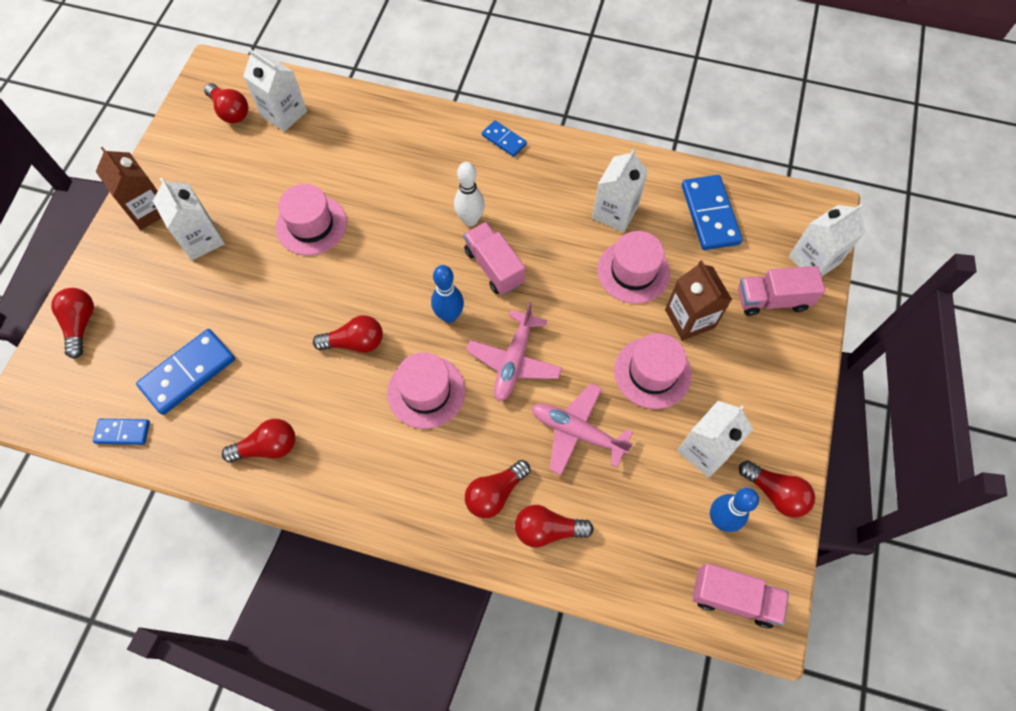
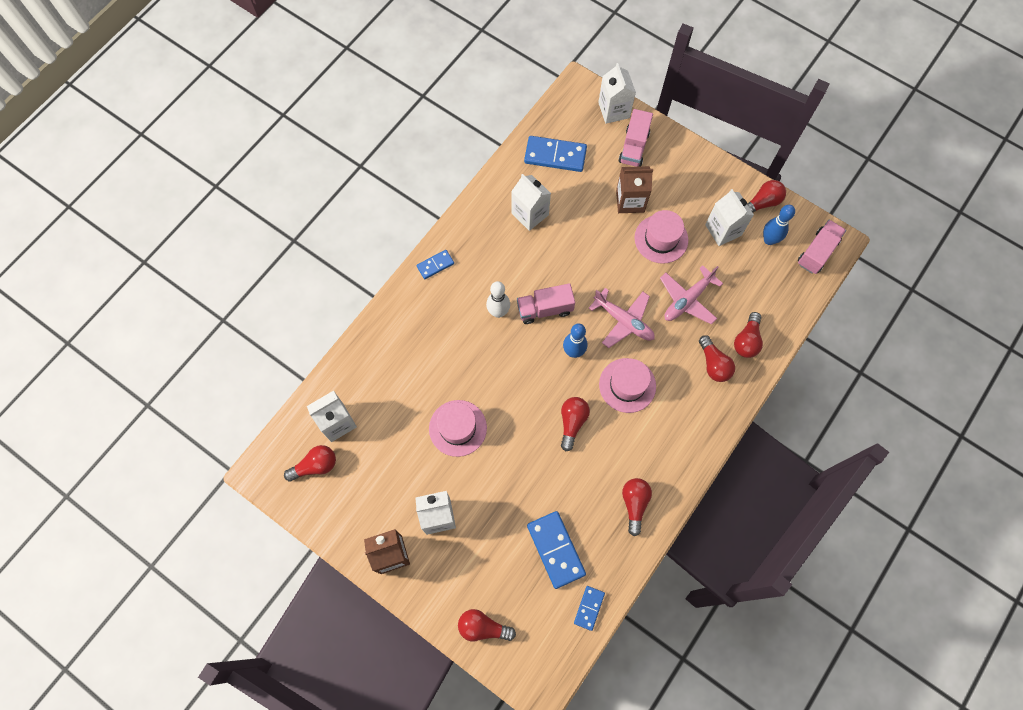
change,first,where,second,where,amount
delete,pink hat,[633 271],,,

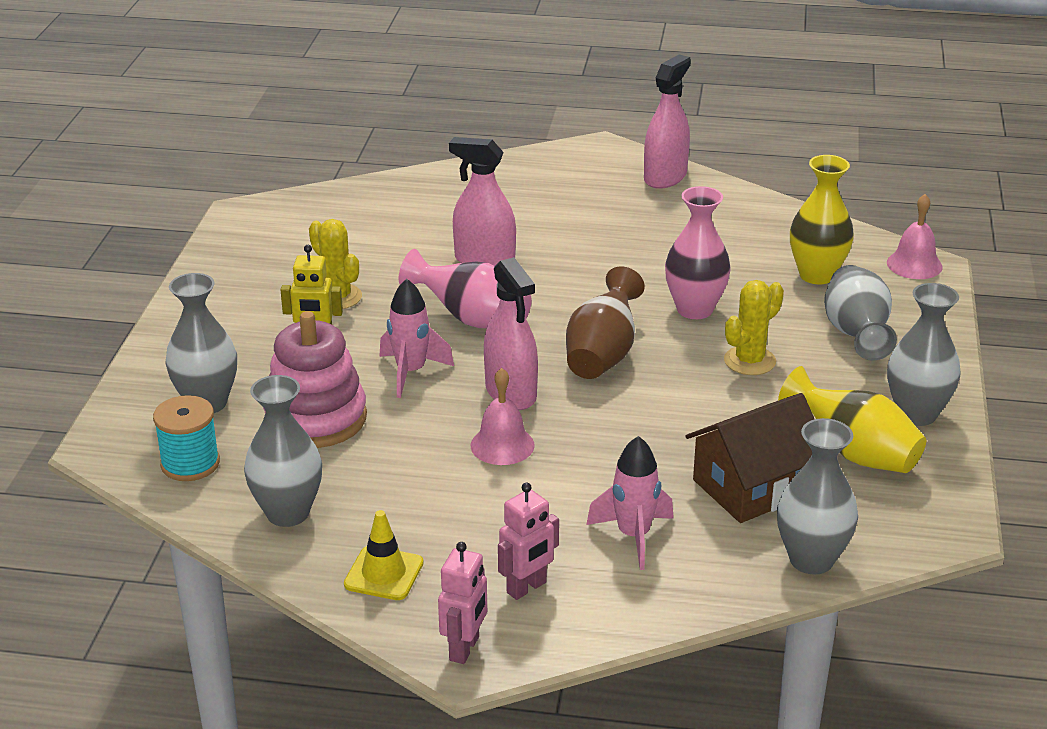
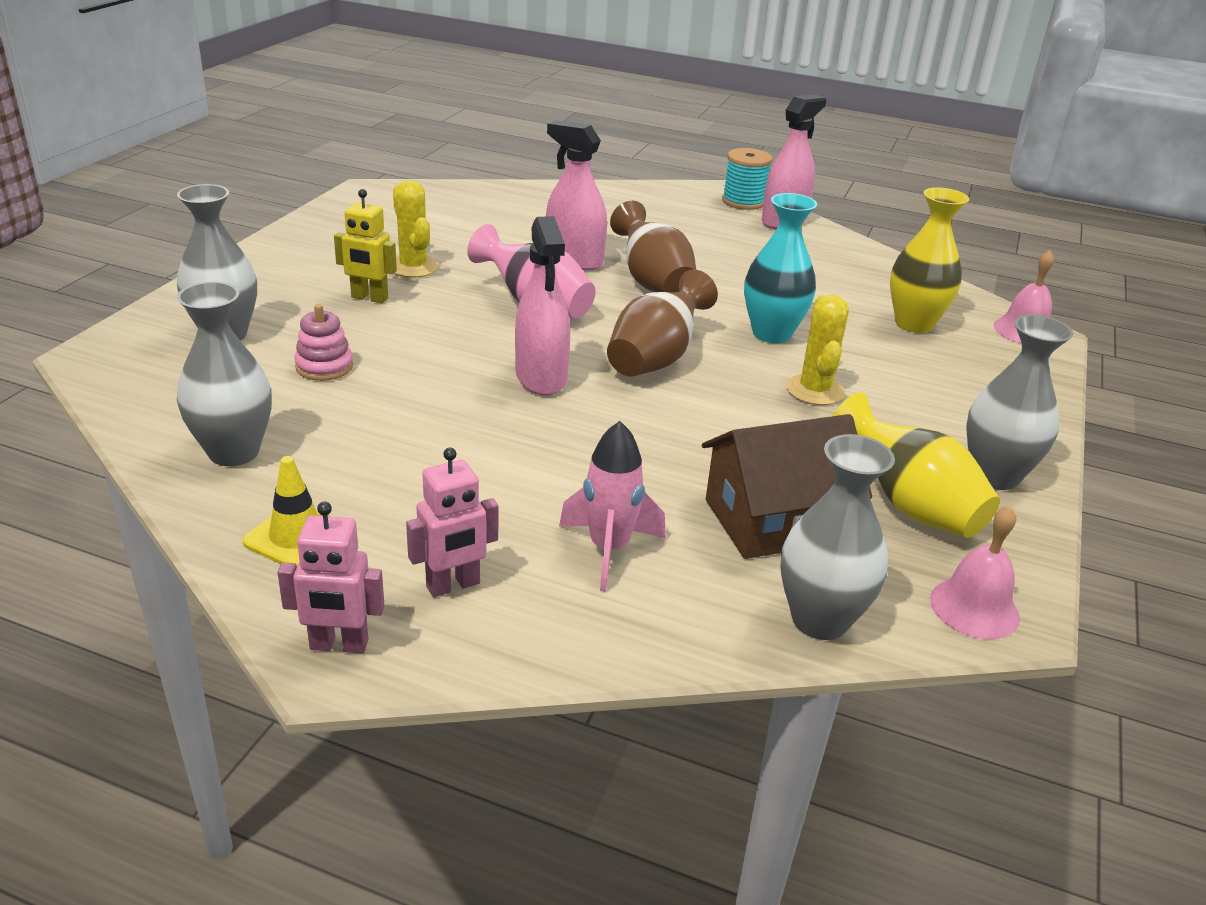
change,first,where,second,where,amount
recolor,pink vase,[694 309],turquoise vase,[771 333],
delete,grey vase,[856 335],,,
delete,pink rocket,[411 372],,,
rotate,yellow cactus,[749 361],,[815 390],60 degrees counterclockwise
resize,pink stacking toy,[316 418],,[324 367],x0.51
move,pink bell,[502 445],,[974 608],
move,turquoise spool,[190 463],,[743 201],
rotate,pink robot,[465 649],,[339 645],60 degrees clockwise
insert,,,brown vase,[653 283],

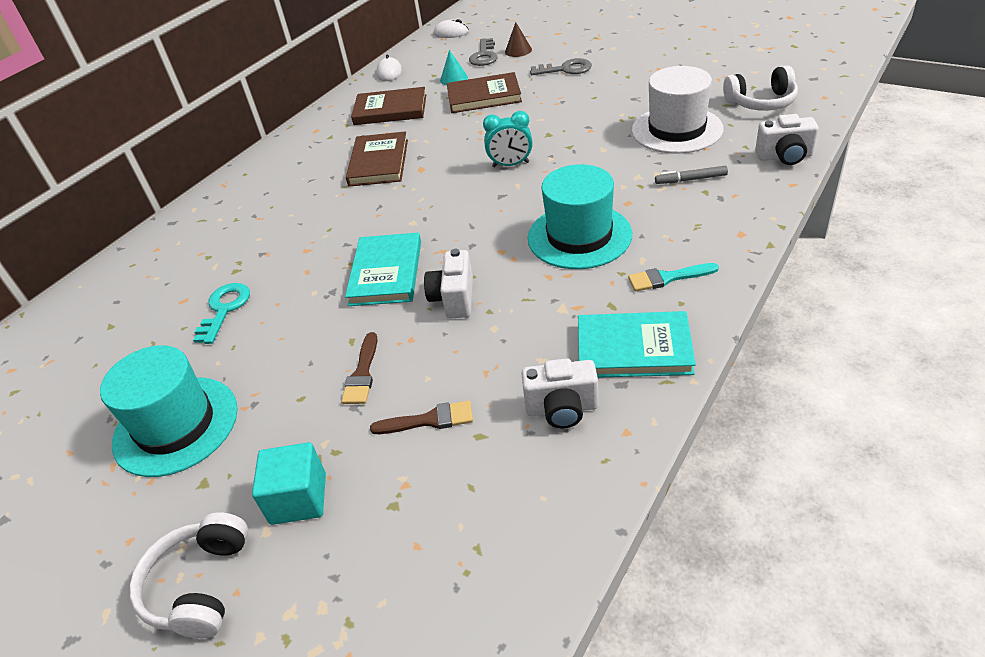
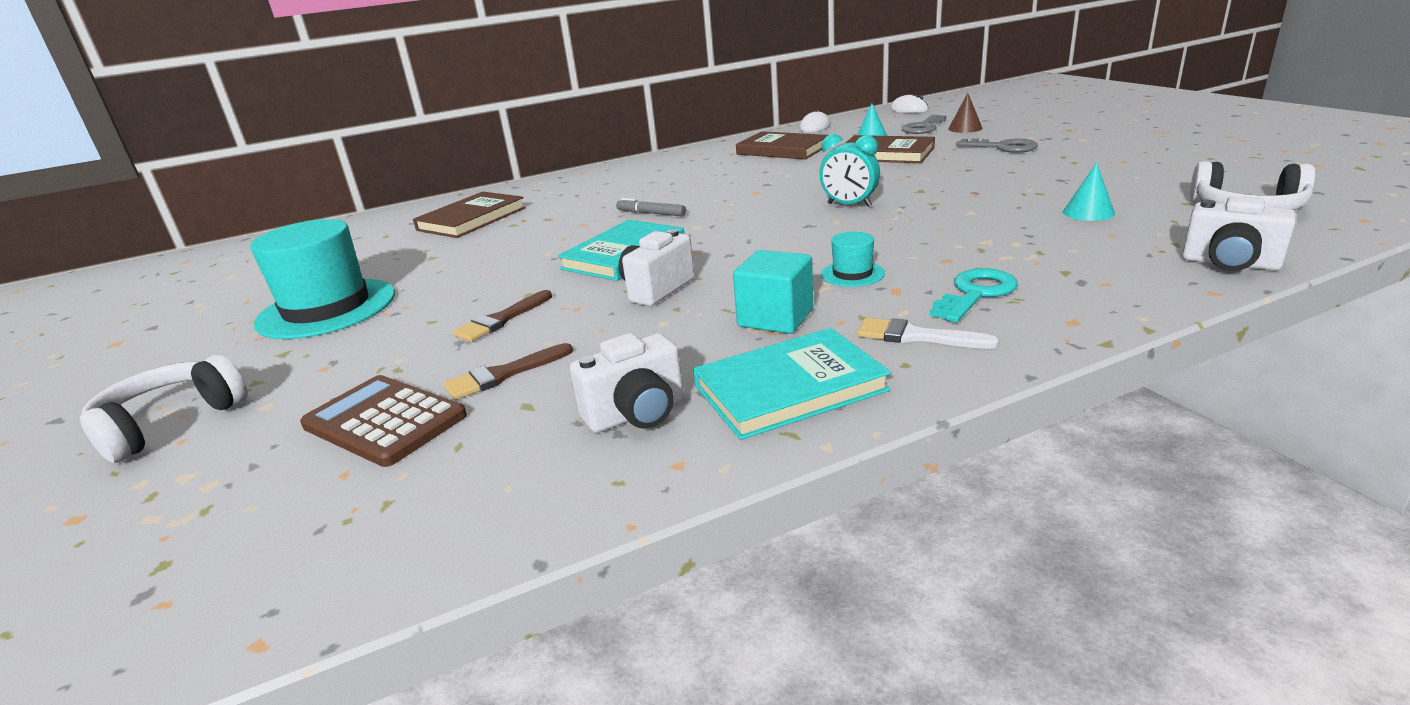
change,first,where,second,where,amount
replace,white hat,[676 130],turquoise cone,[1088 212],
move,brown book,[379 162],,[472 219],
resize,turquoise hat,[579 236],,[852 274],x0.45
move,grey marker,[691 179],,[651 213],
recolor,turquoise brush,[667 278],white brush,[915 336],
move,turquoise key,[224 309],,[975 294],
rotate,turquoise book,[633 349],,[789 388],60 degrees counterclockwise
rotate,white camera,[562 409],,[637 414],60 degrees counterclockwise
rotate,brown brush,[429 420],,[503 375],120 degrees clockwise
move,turquoise cube,[298 498],,[775 318],
insert,,,brown calculator,[384 421],

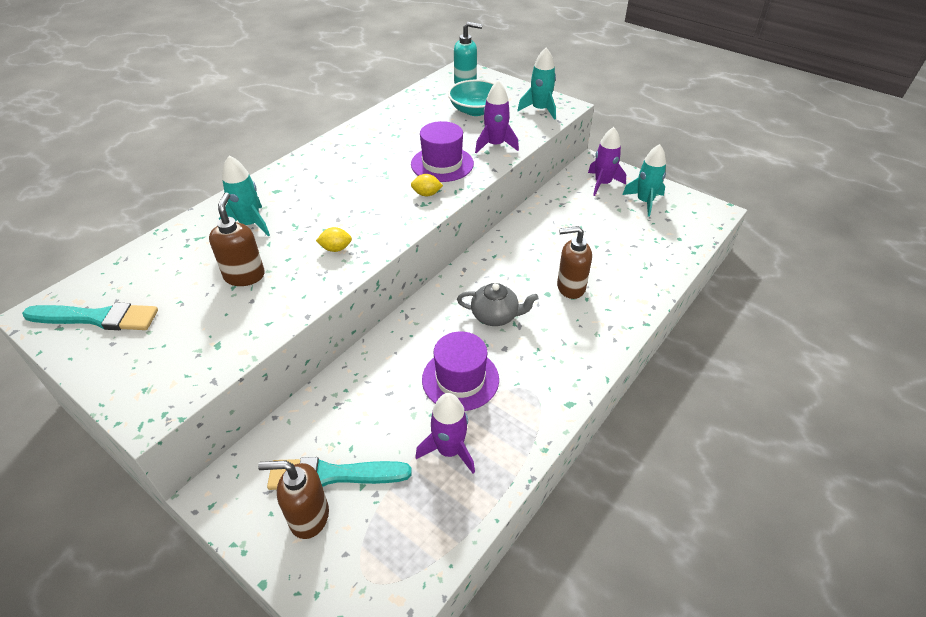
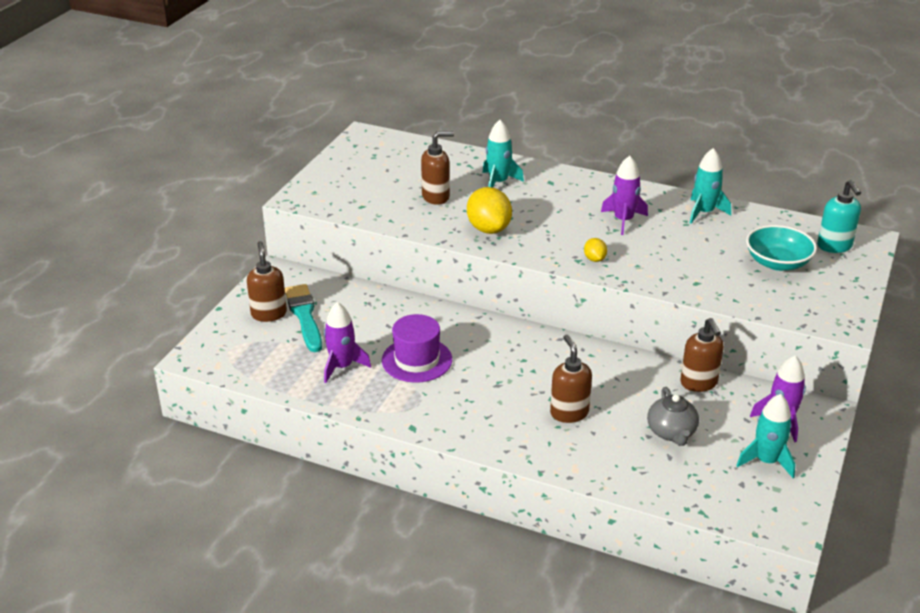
change,first,where,second,where,amount
move,turquoise rocket,[540 110],,[704 212],
move,purple rocket,[495 145],,[623 220],
delete,purple hat,[442 164],,,
resize,yellow lemon,[336 249],,[488 229],x2.02
move,grey teapot,[495 316],,[671 432],
delete,turquoise brush,[97 318],,,
insert,,,brown soap dispenser,[699 383],

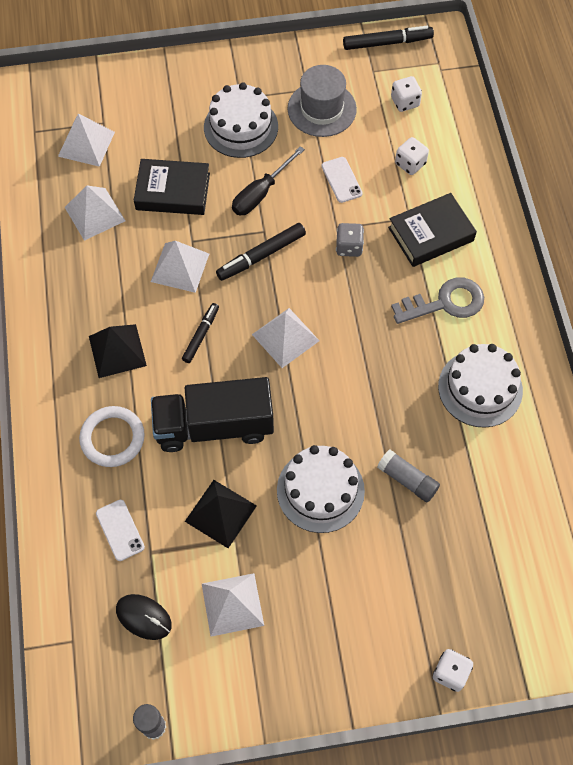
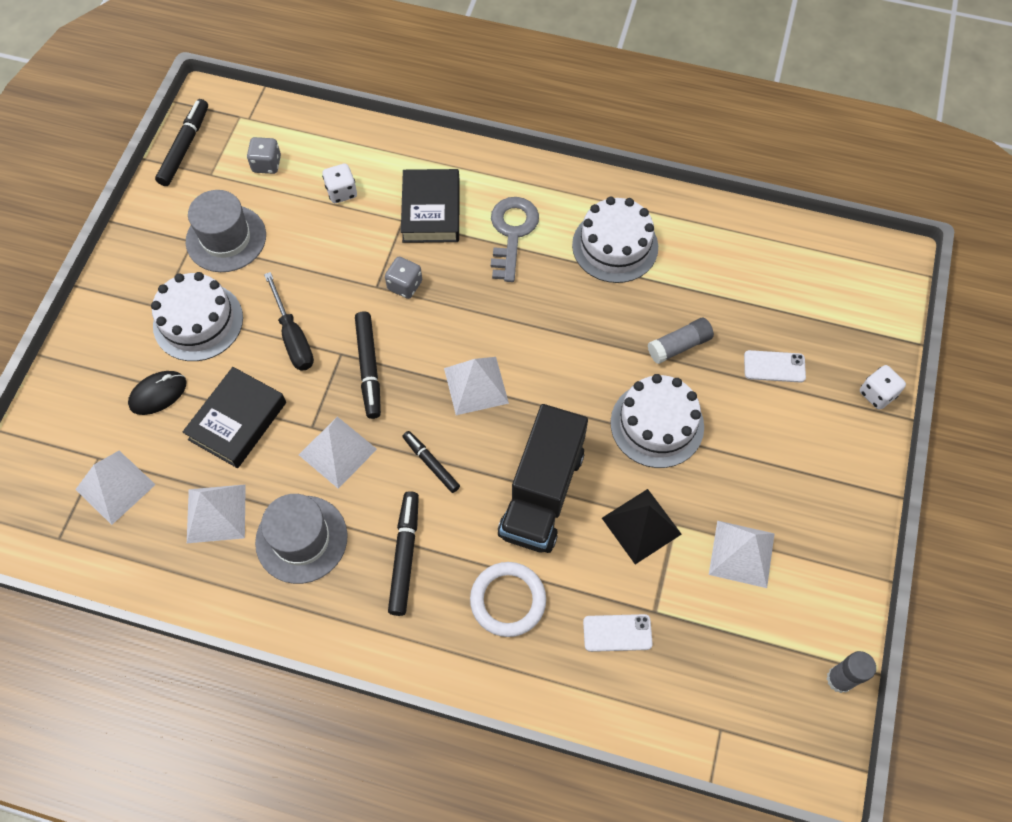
change,first,where,second,where,amount
recolor,white dice,[405 102],grey dice,[267 164],
move,white phone,[341 180],,[774 366],
replace,black pyramid,[117 351],black marker,[405 555],
move,black mouse,[143 617],,[158 394],
insert,,,grey hat,[301 539],

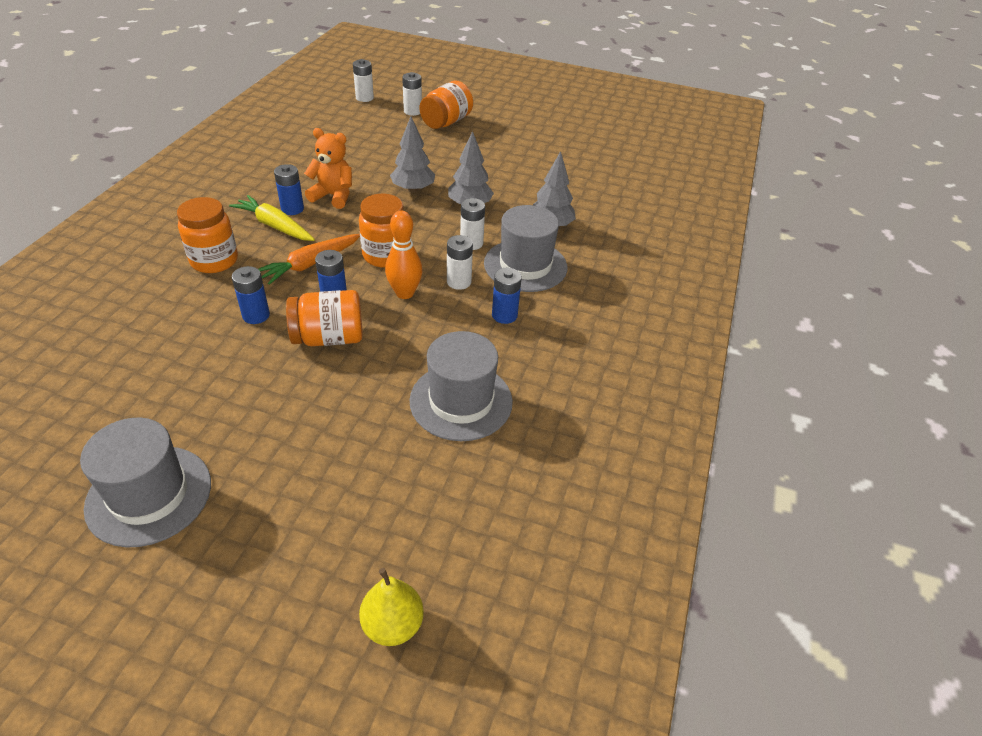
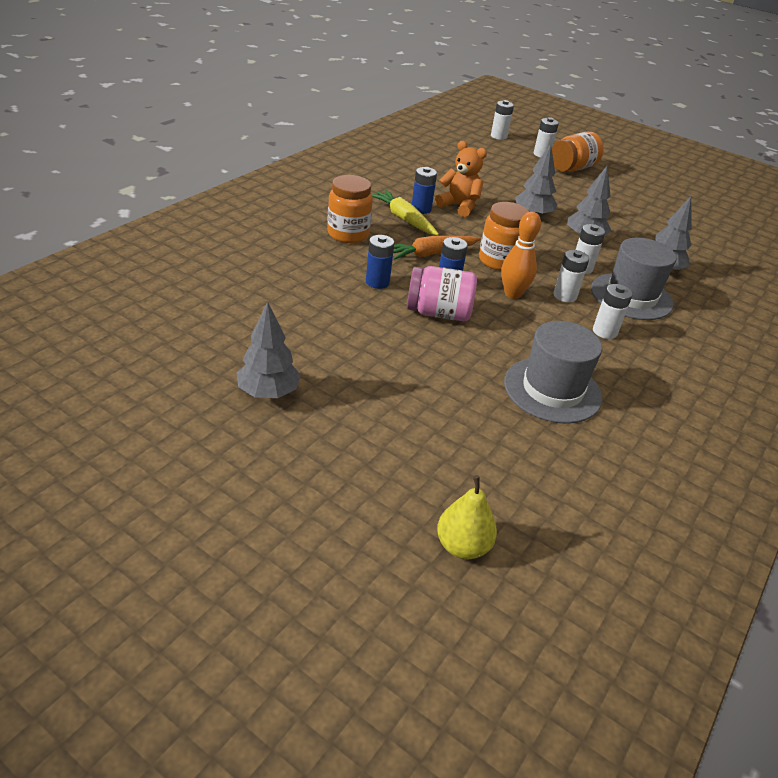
change,first,where,second,where,amount
recolor,blue battery,[504 315],white battery,[604 331],
recolor,orange jar,[329 338],pink jar,[438 313],
replace,grey hat,[149 495],grey tree,[268 392],

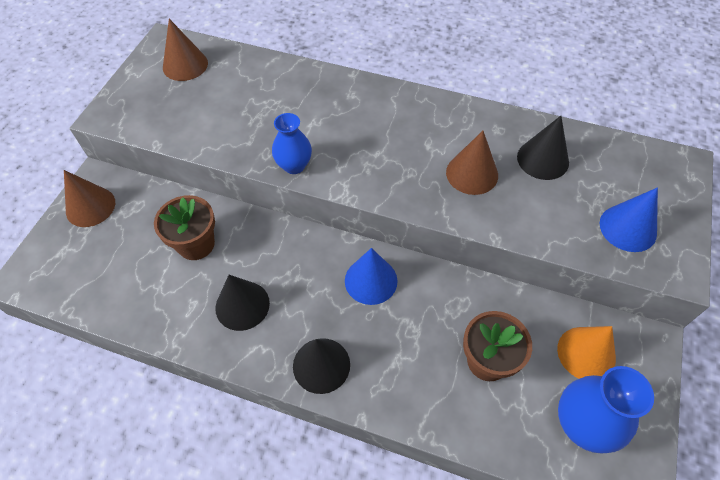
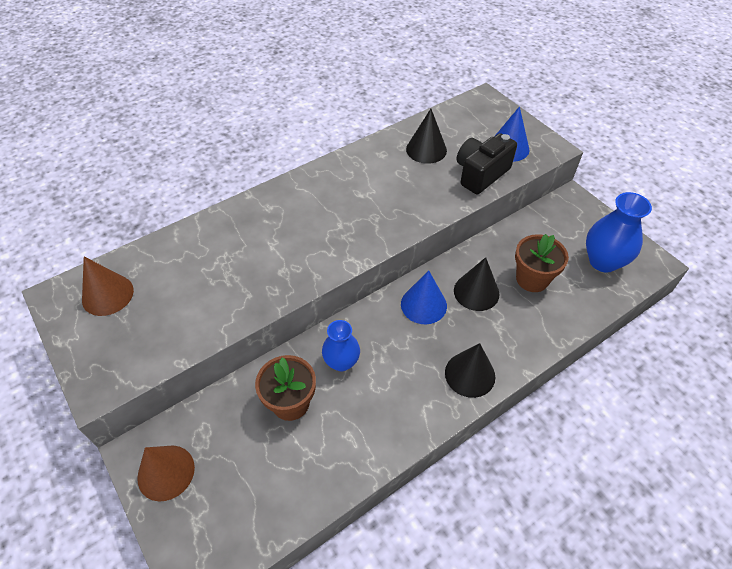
change,first,where,second,where,amount
move,blue vase,[294 165],,[341 362],
delete,brown cone,[472 173],,,
move,black cone,[242 305],,[476 292],
delete,orange cone,[586 353],,,
insert,,,black camera,[481 174],

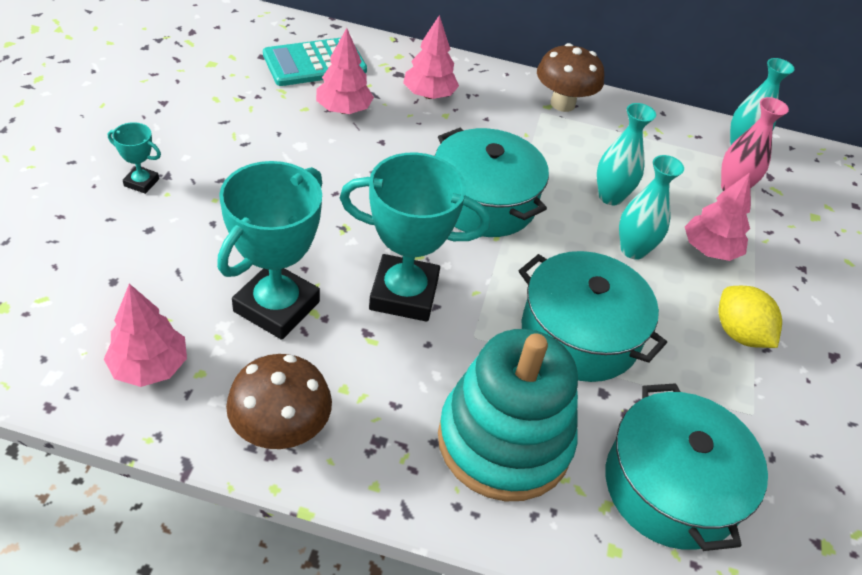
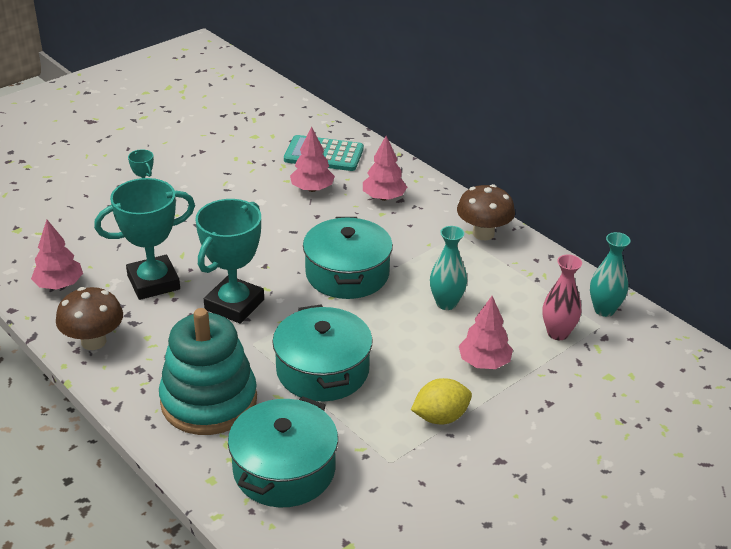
change,first,where,second,where,amount
rotate,turquoise trophy,[404 294],,[234 305],75 degrees clockwise
delete,turquoise vase,[633 250],,,
rotate,yellow lemon,[739 333],,[440 417],60 degrees clockwise

